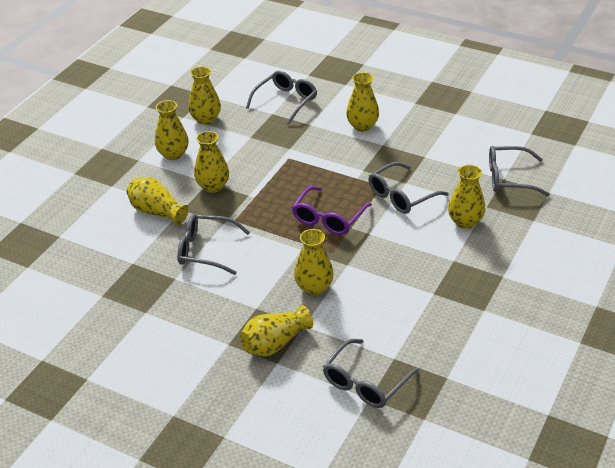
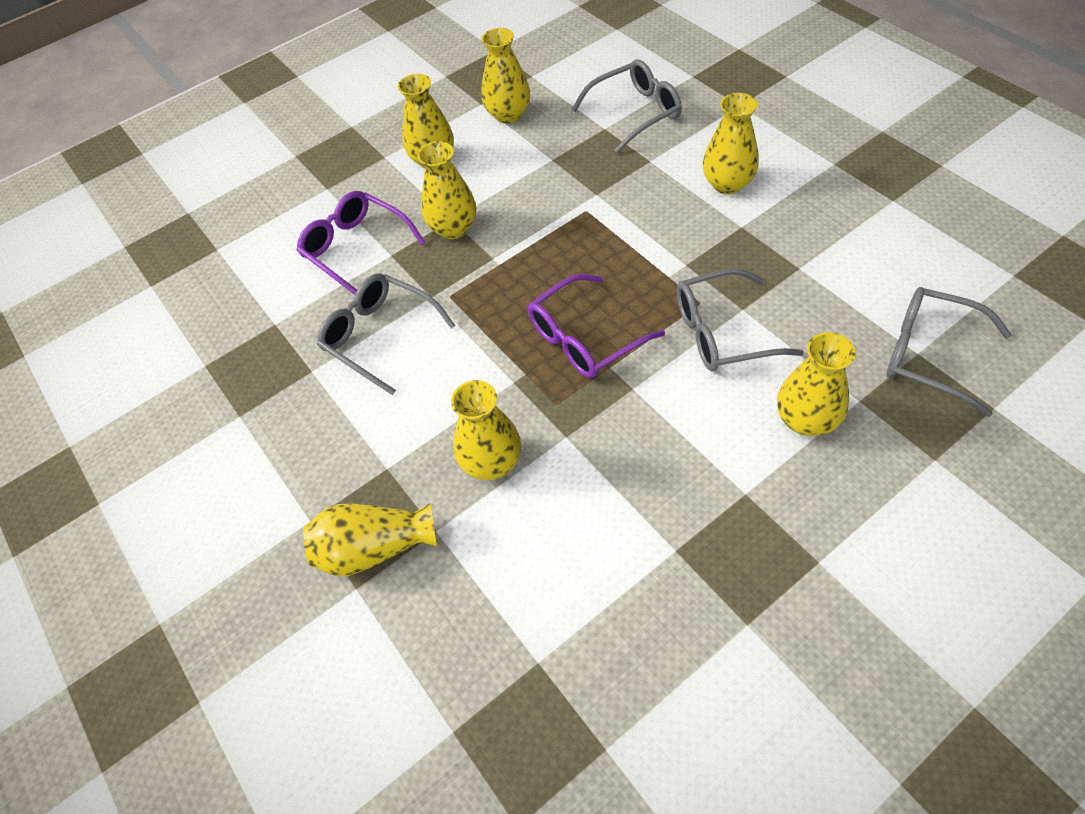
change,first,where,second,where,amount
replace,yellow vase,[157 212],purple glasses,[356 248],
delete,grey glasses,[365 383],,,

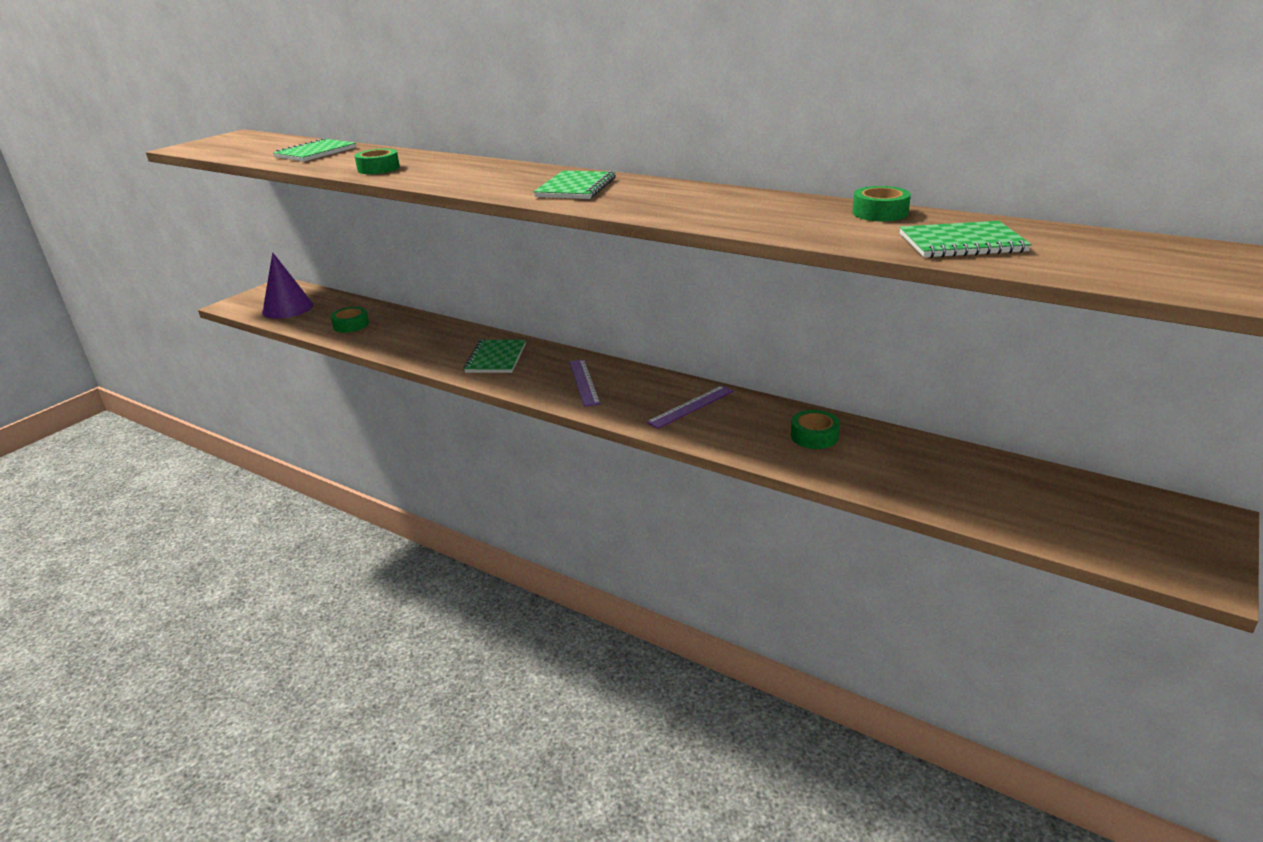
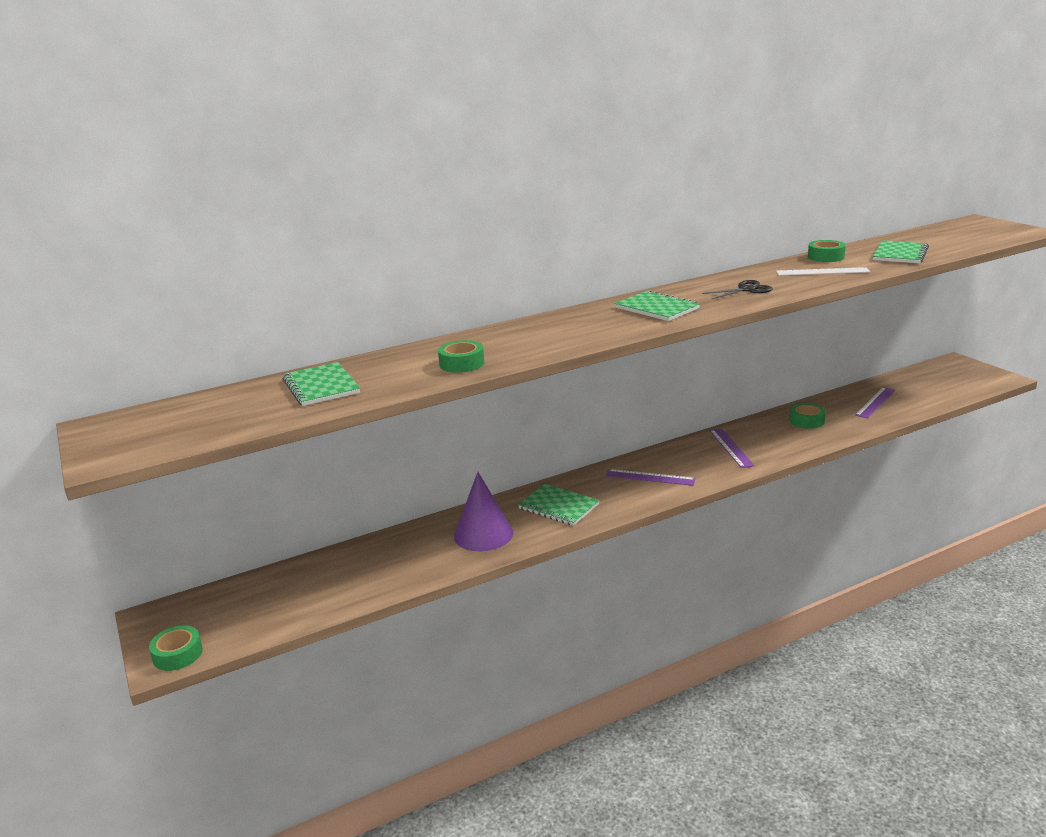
change,first,where,second,where,amount
move,purple cone,[288 308],,[483 534],
move,green tape,[351 325],,[178 654],
insert,,,white ruler,[822 272],
insert,,,black scissors,[746 290],
insert,,,purple ruler,[875 402],

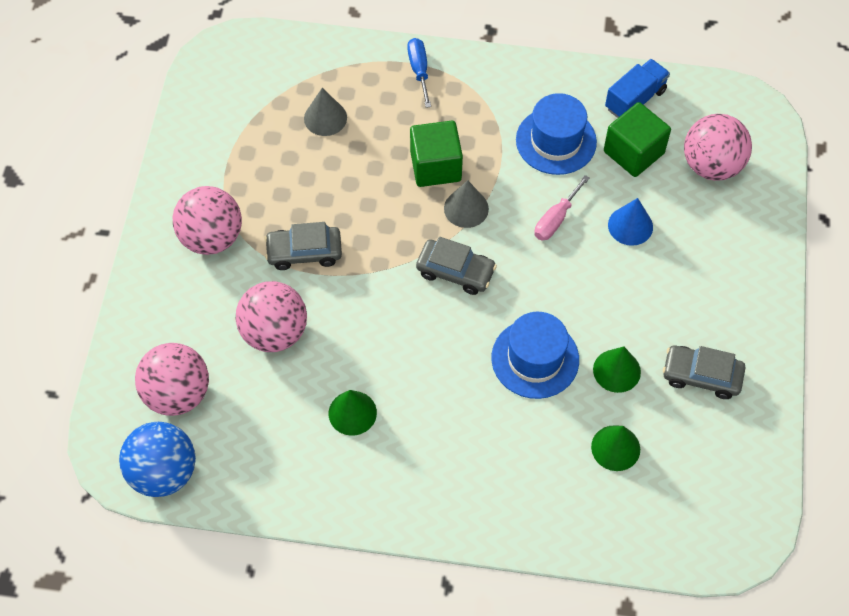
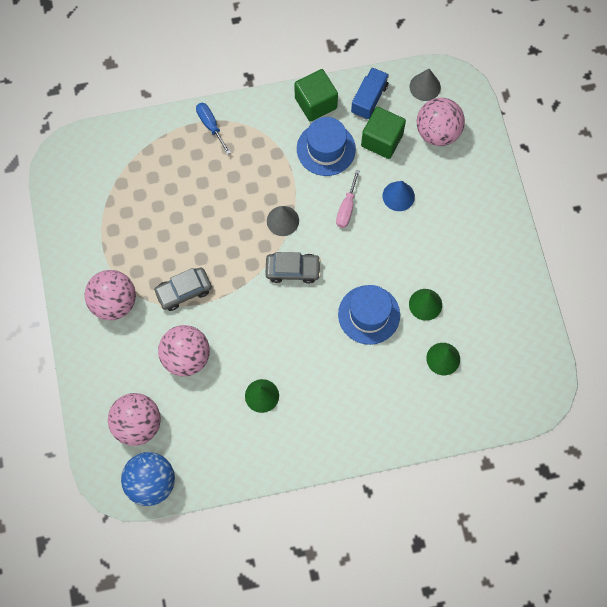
change,first,where,second,where,amount
move,grey cone,[325 118],,[425 87],
move,green cube,[435 166],,[315 103],
delete,grey car,[701 376],,,

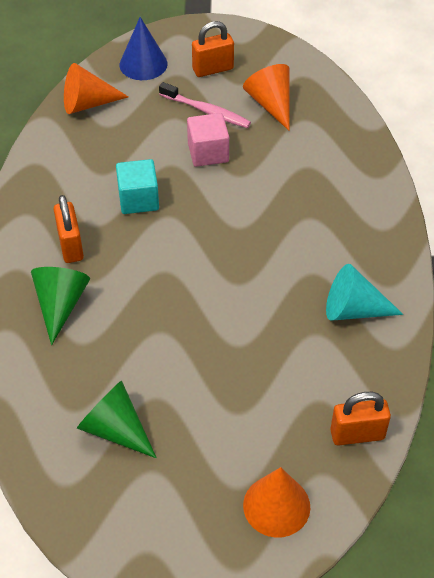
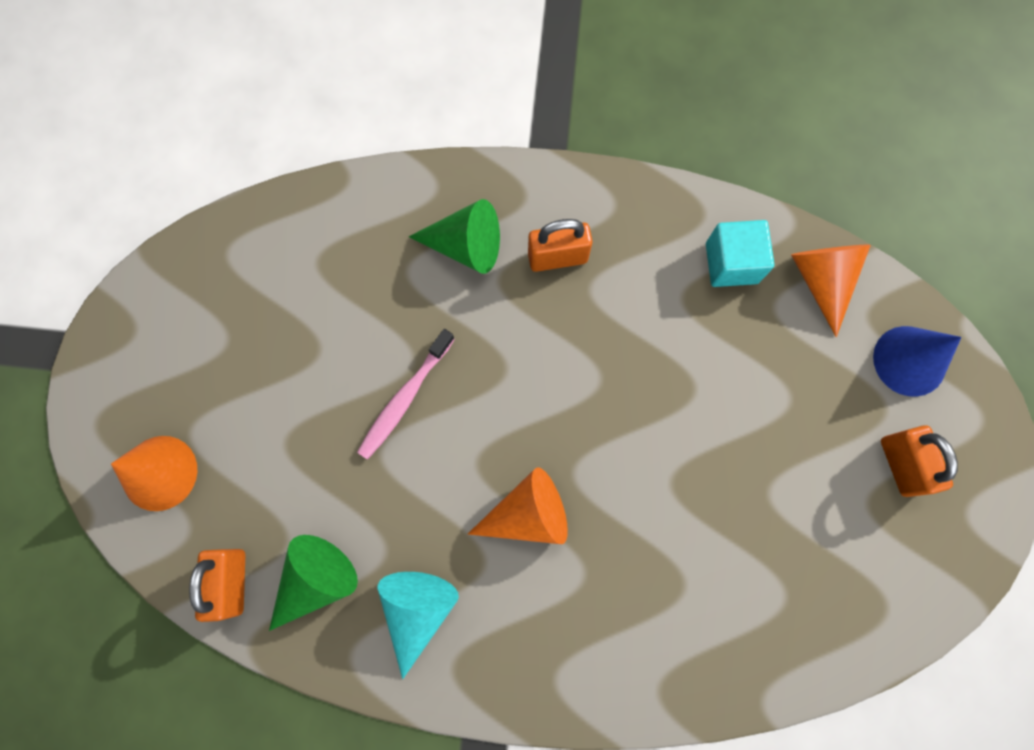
change,first,where,second,where,amount
move,orange cone,[271 104],,[527 513],
move,pink toothbrush,[206 111],,[405 398],
delete,pink cube,[208 153],,,
move,turquoise cube,[138 199],,[731 263],
move,green cone,[115 429],,[316 580],

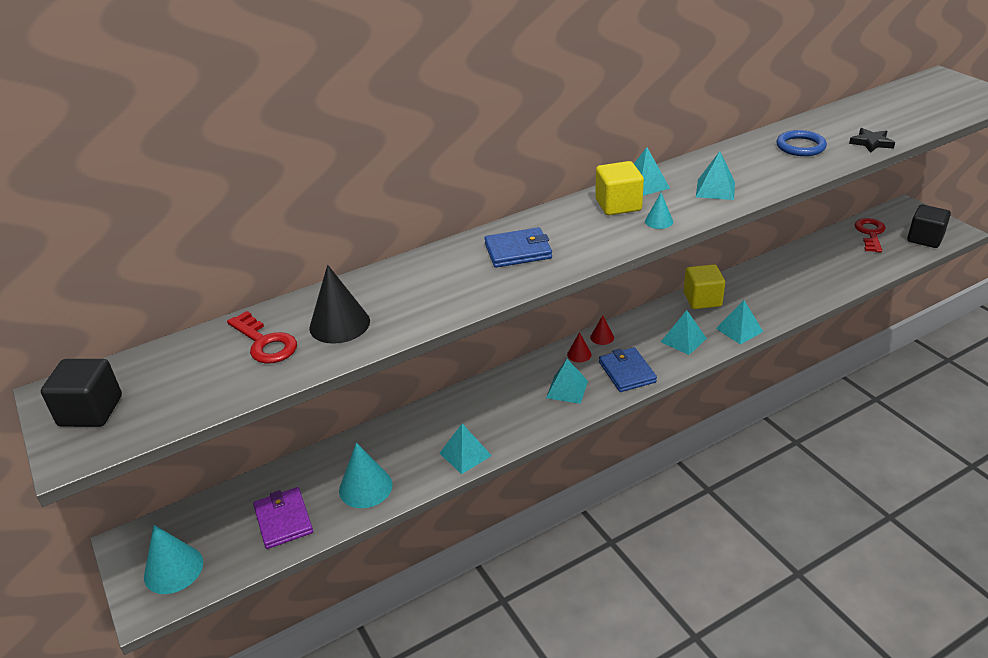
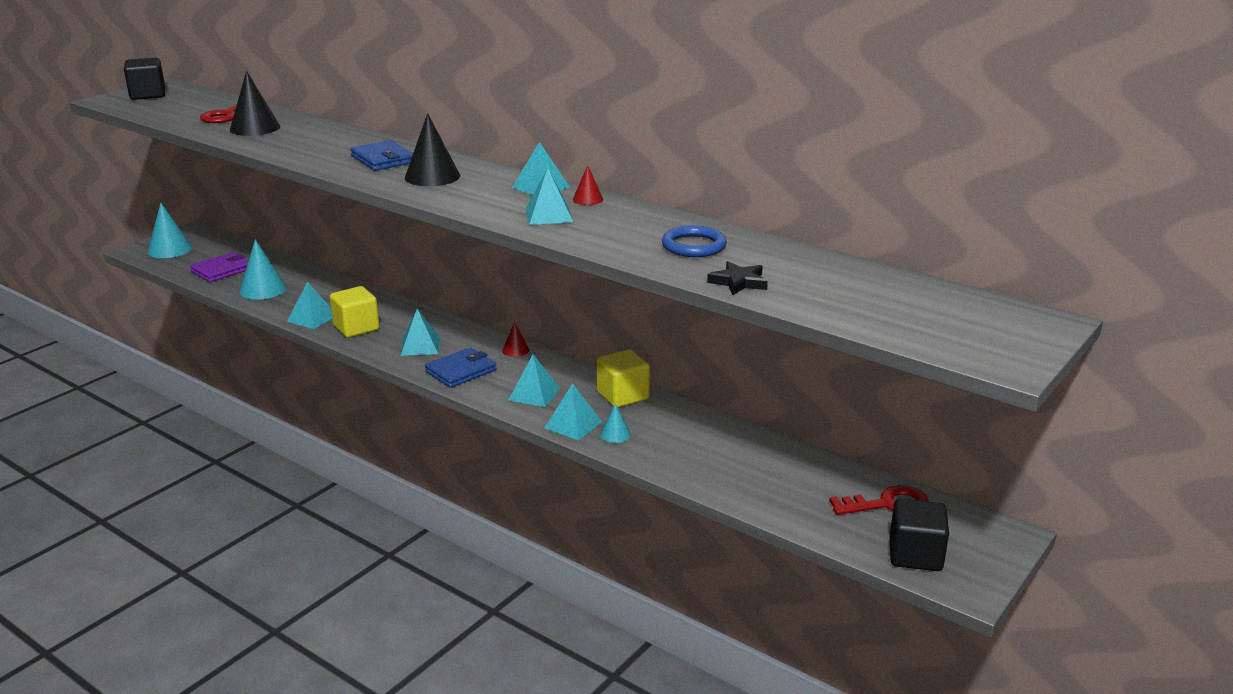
change,first,where,second,where,amount
move,yellow cube,[618 205],,[356 328],
move,turquoise cone,[659 221],,[615 434],
move,red cone,[579 354],,[588 199],
insert,,,black cone,[432 176],

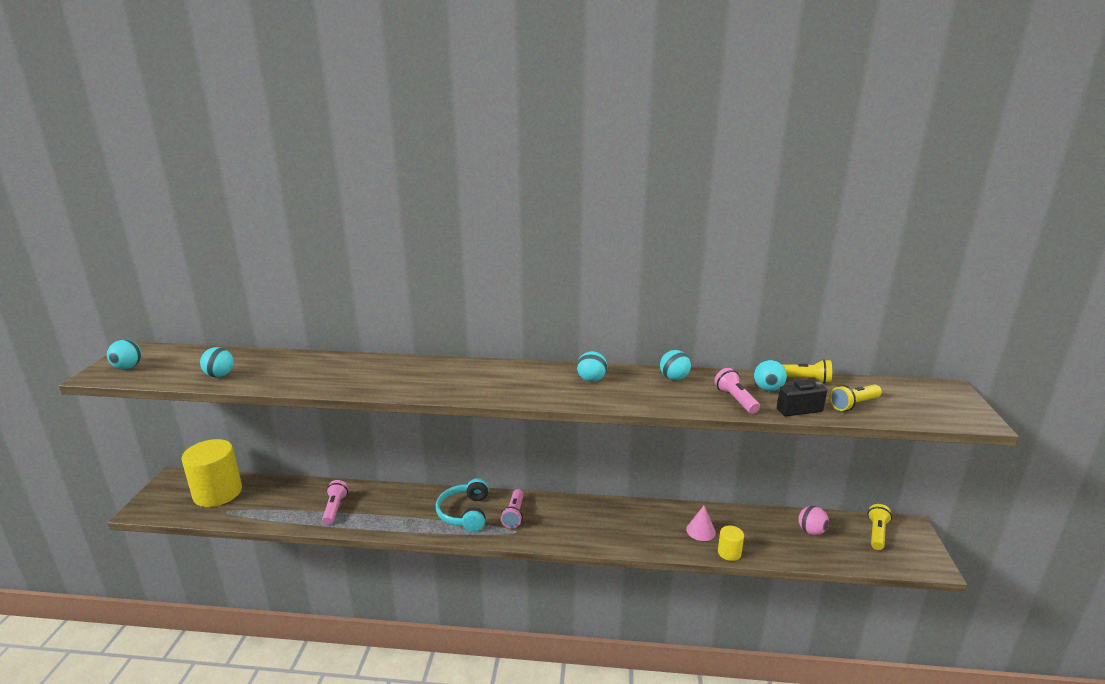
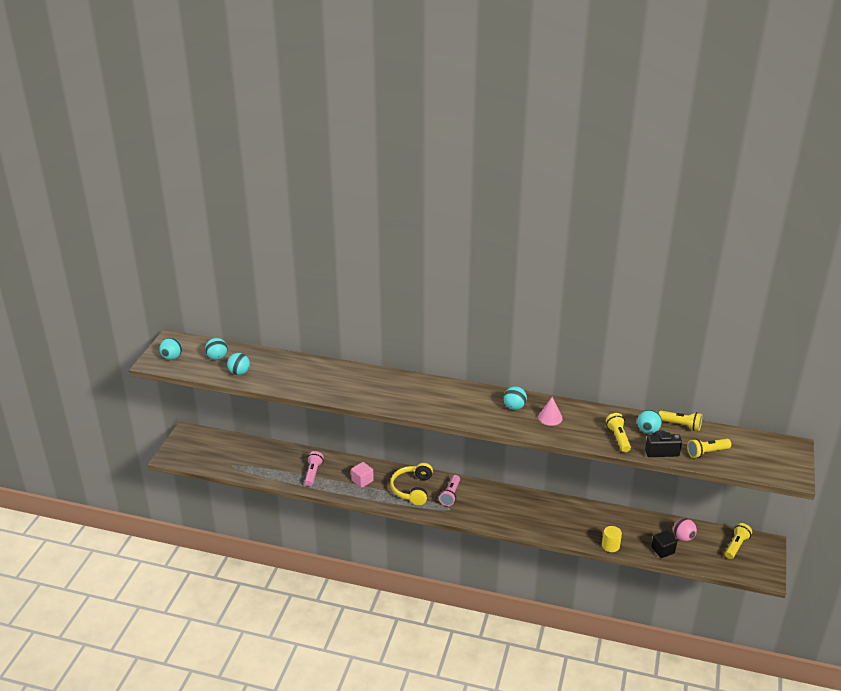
change,first,where,second,where,amount
move,turquoise ball,[674 378],,[217 357],
recolor,pink flashlight,[735 399],yellow flashlight,[618 438],
delete,yellow cylinder,[218 493],,,
recolor,turquoise headphones,[465 513],yellow headphones,[412 489],
move,pink cone,[700 531],,[550 417],
insert,,,pink cube,[362 480],
insert,,,black cube,[662 550],

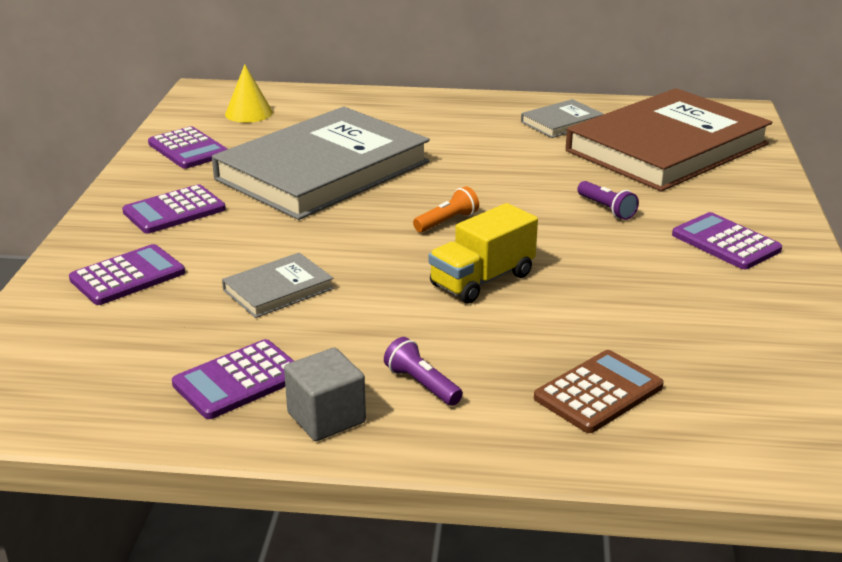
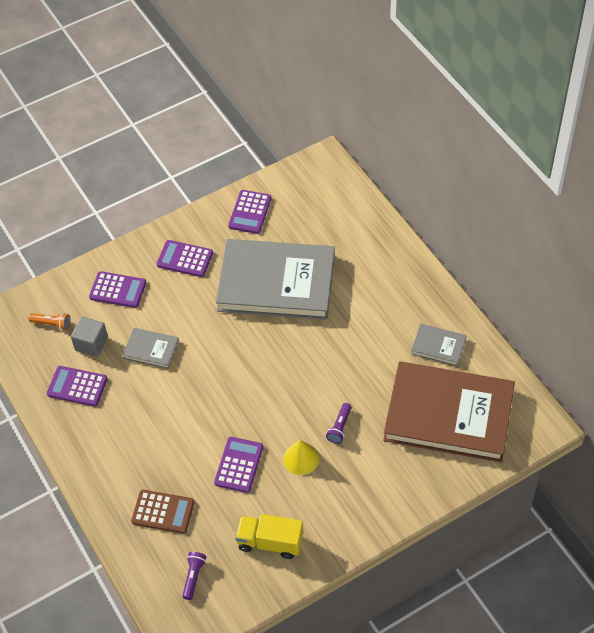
change,first,where,second,where,amount
move,yellow cone,[249 113],,[301 458],
move,orange flashlight,[447 221],,[52 324],
move,yellow truck,[482 280],,[270 542],
move,purple calculator,[725 242],,[239 465],
move,purple flashlight,[421 384],,[193 577],
move,grey cube,[326 417],,[91 343],

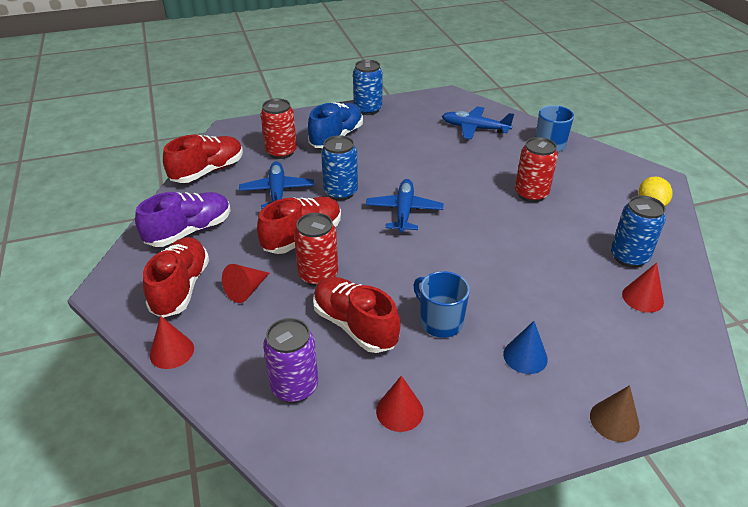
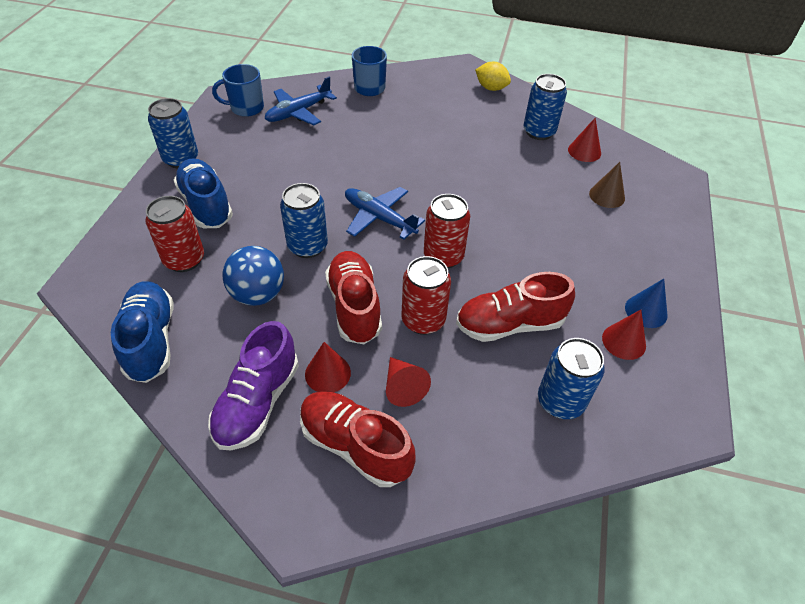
change,first,where,second,where,amount
recolor,red shoe,[208 171],blue shoe,[151 340],
move,red can,[531 194],,[443 256],
replace,blue plane,[277 192],blue ball,[258 294],
rotate,purple shoe,[189 231],,[257 402],150 degrees counterclockwise
move,blue mug,[440 322],,[246 108],
move,red cone,[172 351],,[327 373],
recolor,purple can,[294 387],blue can,[560 401],
move,blue cone,[525 356],,[646 311],
move,brown cone,[614 421],,[607 196],

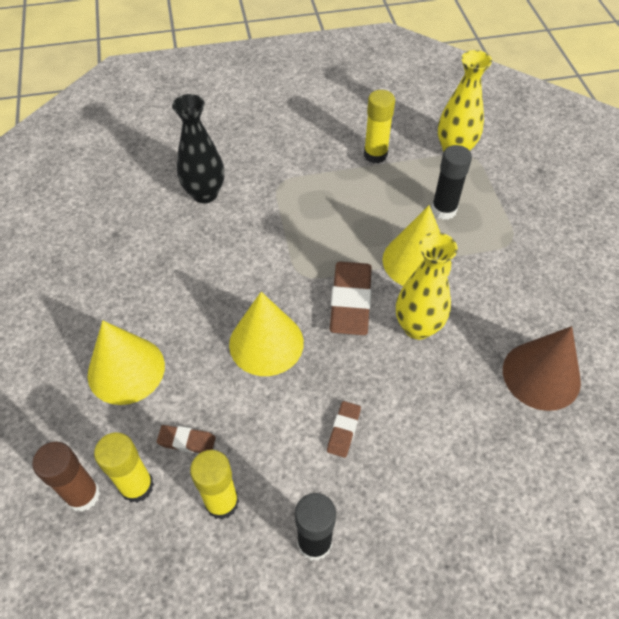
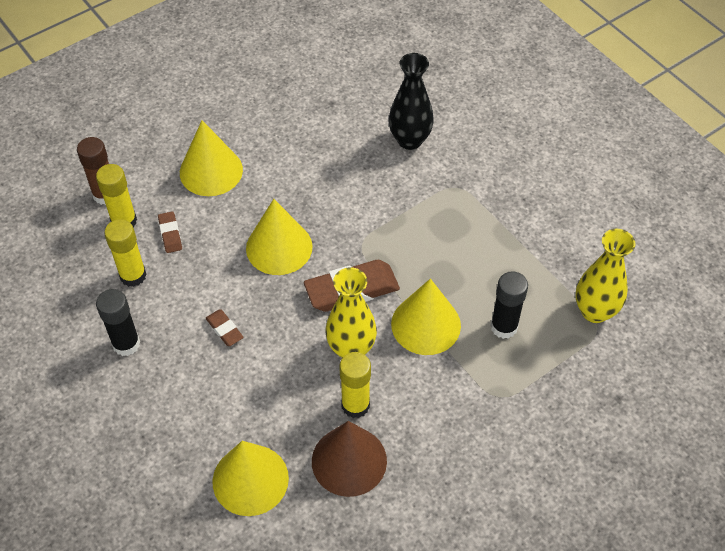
change,first,where,second,where,amount
move,yellow glue stick,[375 155],,[355 405],
rotate,brown eraser,[343 430],,[224 329],60 degrees clockwise
insert,,,yellow cone,[250 479],

